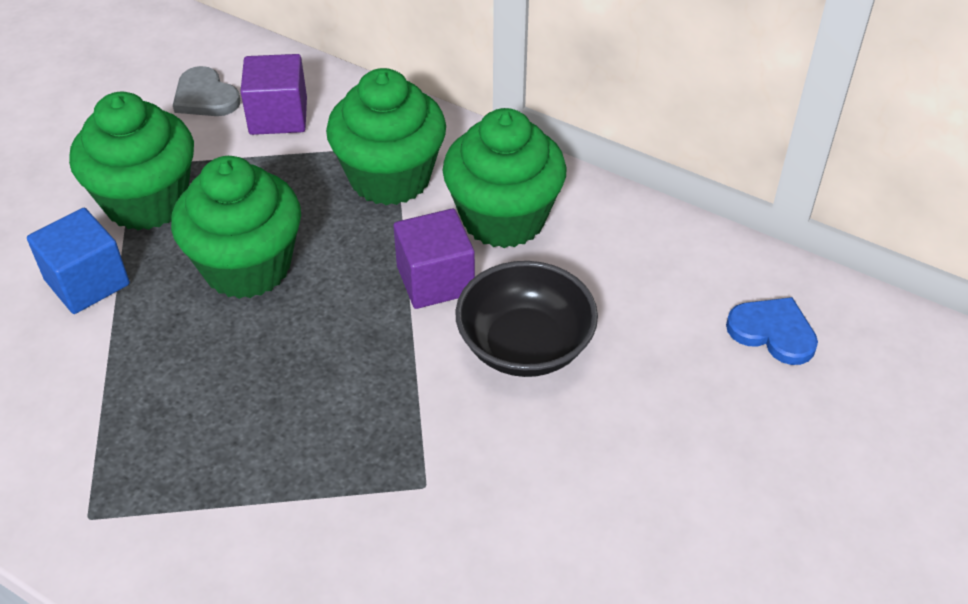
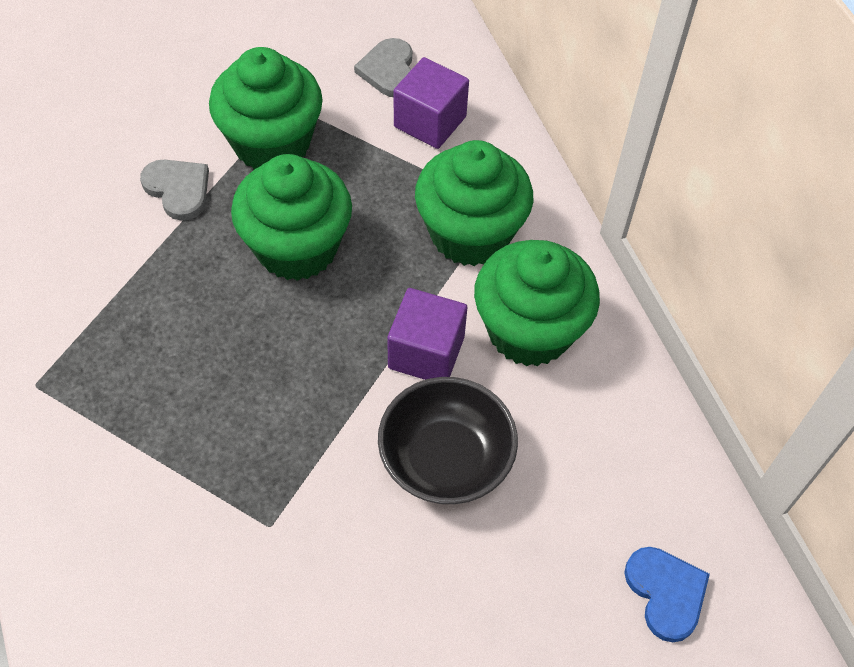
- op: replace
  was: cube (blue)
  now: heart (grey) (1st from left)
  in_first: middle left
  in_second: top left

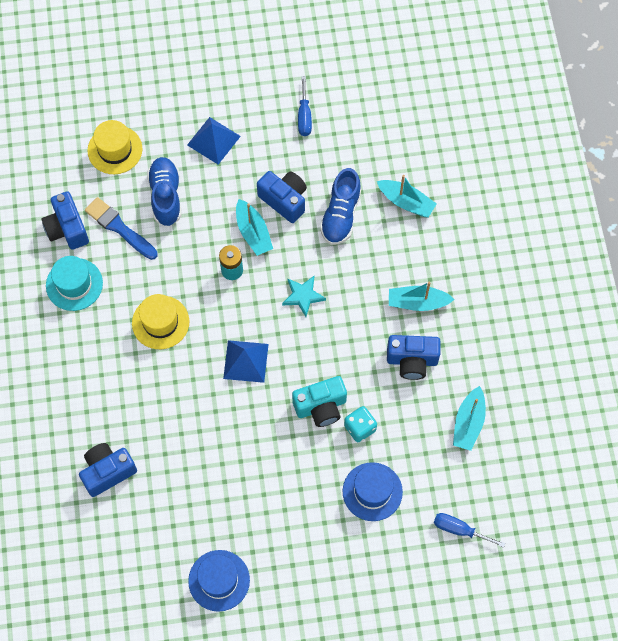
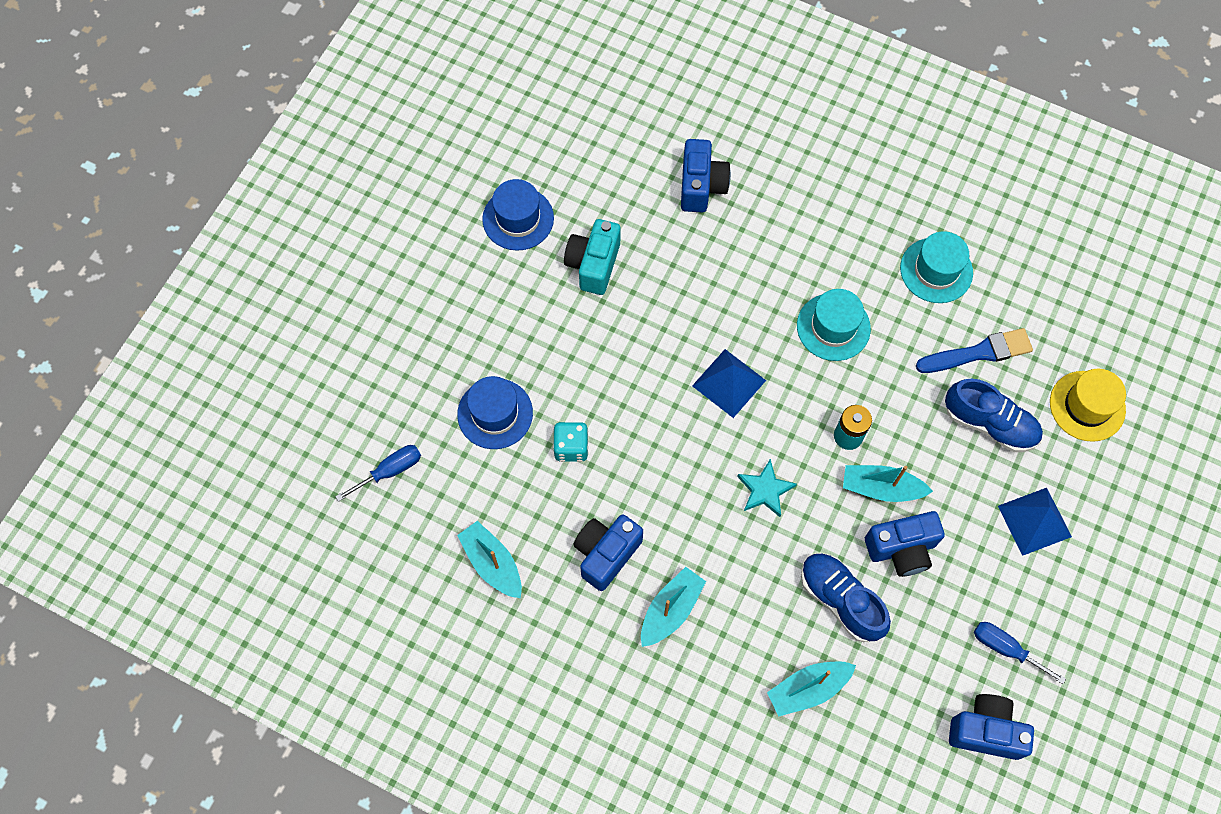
- op: move
  was: camera (blue) (1st from left in the first image)
  now: camera (blue) (4th from left)
  in_first: middle left
  in_second: bottom right
- op: move
  was: camera (turquoise)
  in_first: centre
  in_second: top centre
- op: recolor
  was: hat (yellow) (2nd from left)
  now: hat (turquoise) (1st from left)
  in_first: middle left
  in_second: middle right

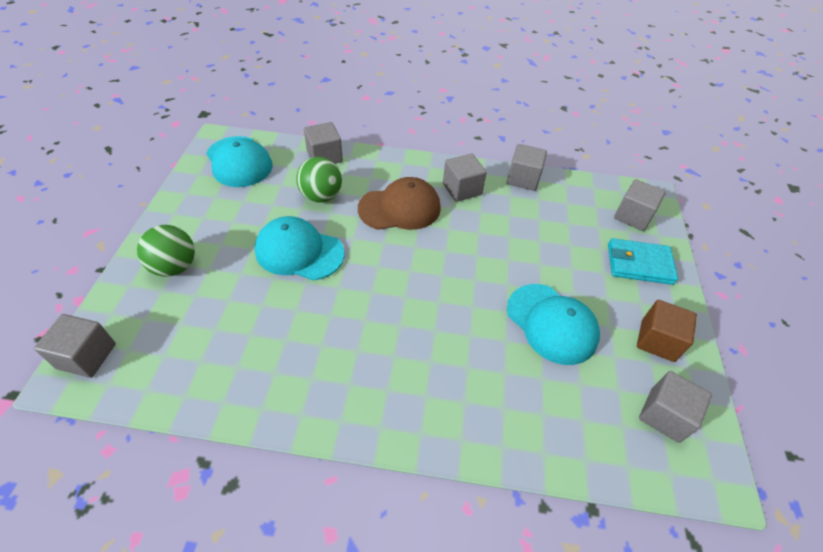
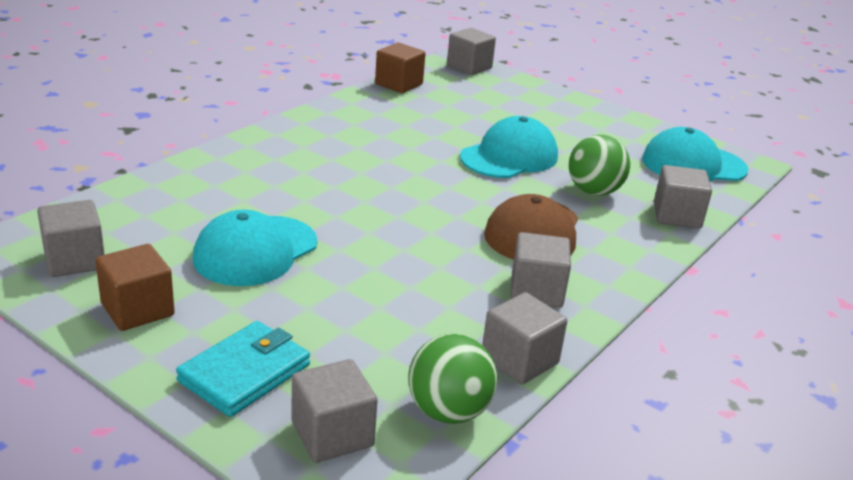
- op: insert
  now: cube (brown) (2nd from left)
  in_second: top centre
- op: move
  was: ball (green) (1st from left)
  in_first: middle left
  in_second: bottom centre
- op: rotate
  was: cap (turquoise) (3rd from left in the first image)
  in_first: middle right
  in_second: middle left
  clockwise: -45

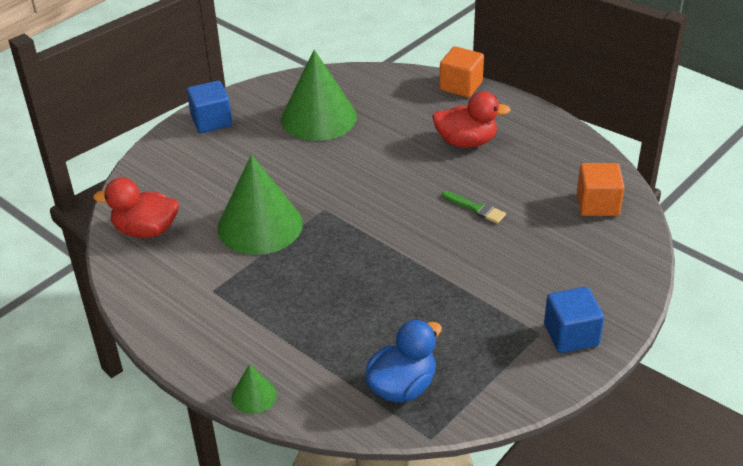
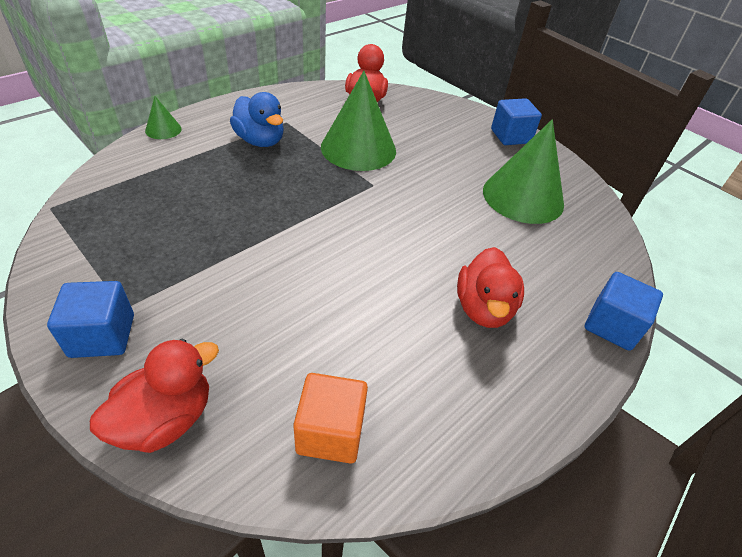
- op: delete
  was: brush (green)
  in_first: centre
- op: insert
  now: duck (red) (1st from left)
  in_second: bottom left
- op: move
  was: duck (blue)
  in_first: bottom centre
  in_second: top centre
- op: recolor
  was: cube (orange) (1st from left)
  now: cube (blue) (3rd from left)
  in_first: top centre
  in_second: middle right

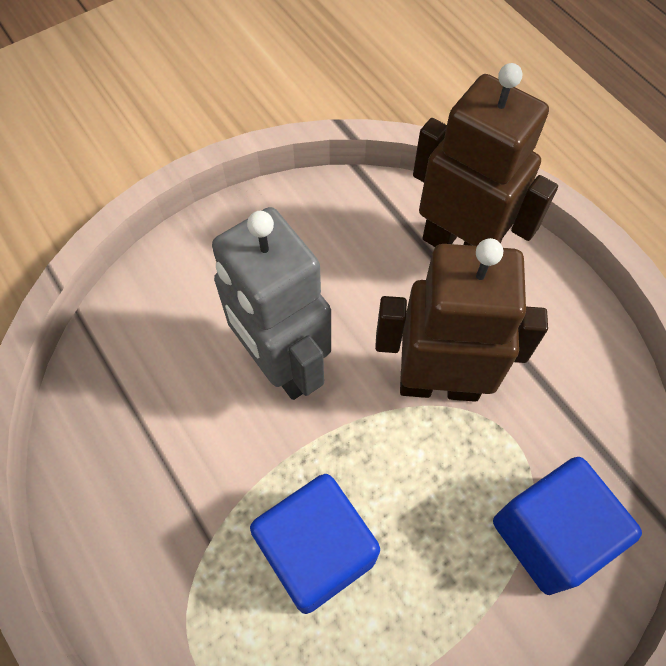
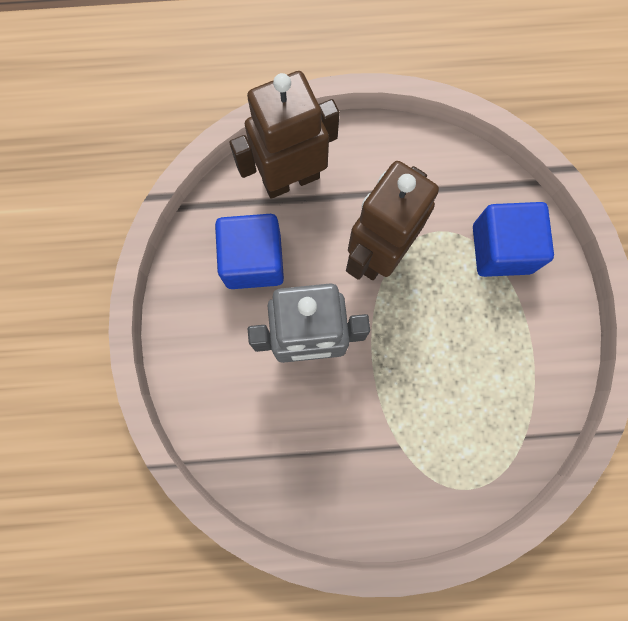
- op: move
  was: cube (blue) (1st from left)
  in_first: bottom centre
  in_second: centre

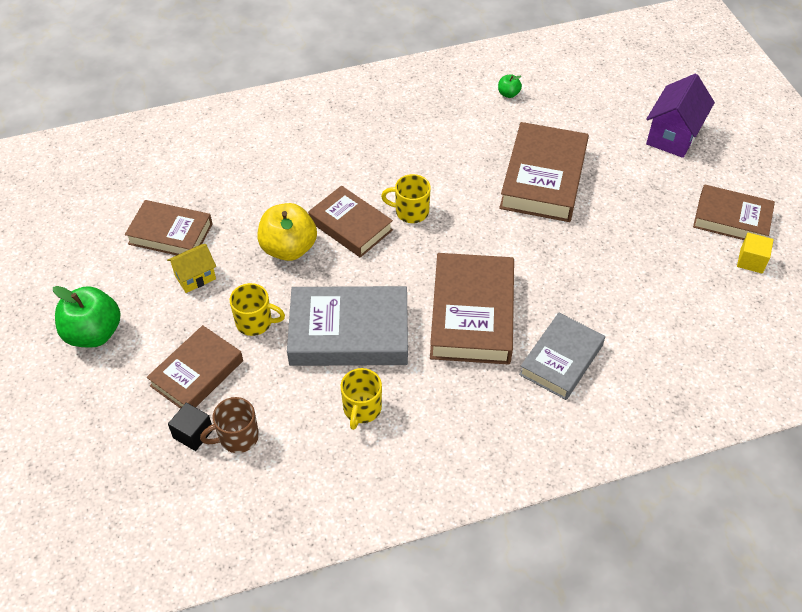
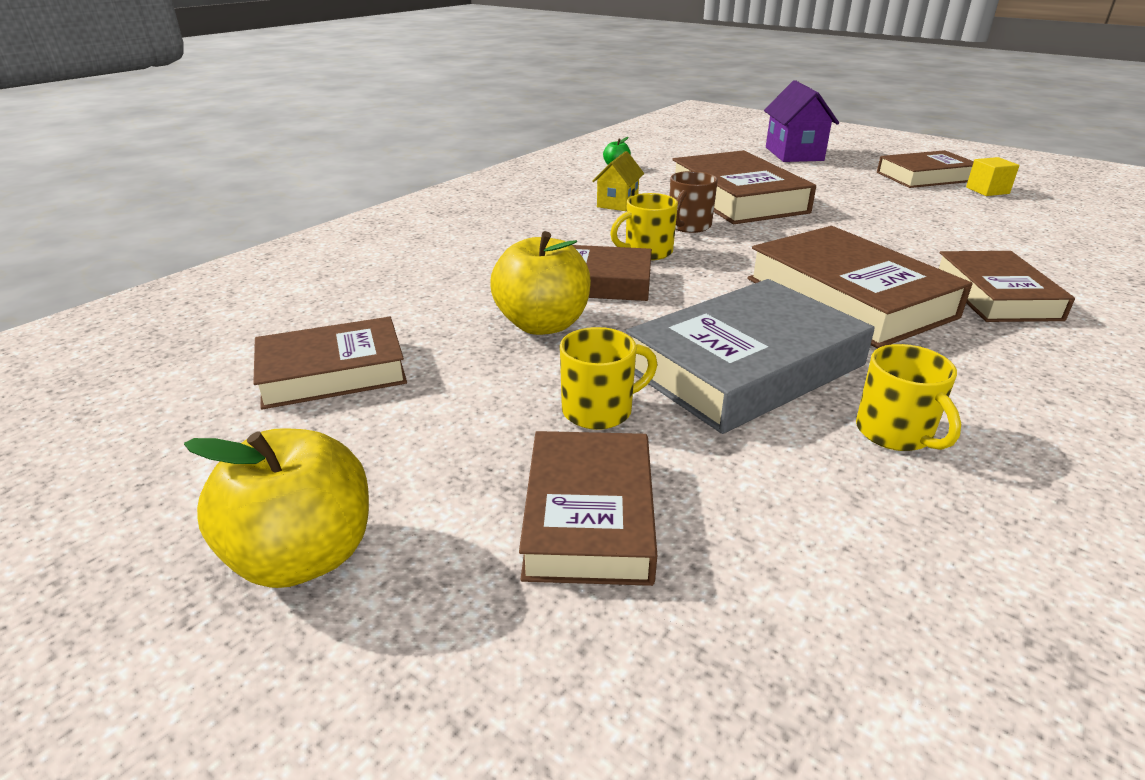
- op: delete
  was: cube (black)
  in_first: bottom left
- op: move
  was: house (yellow)
  in_first: middle left
  in_second: top centre
- op: move
  was: mug (brown)
  in_first: bottom left
  in_second: top centre
- op: recolor
  was: apple (green) (1st from left)
  now: apple (yellow) (1st from left)
  in_first: middle left
  in_second: middle left
- op: recolor
  was: book (grey) (2nd from left)
  now: book (brown) (7th from left)
  in_first: middle right
  in_second: middle right

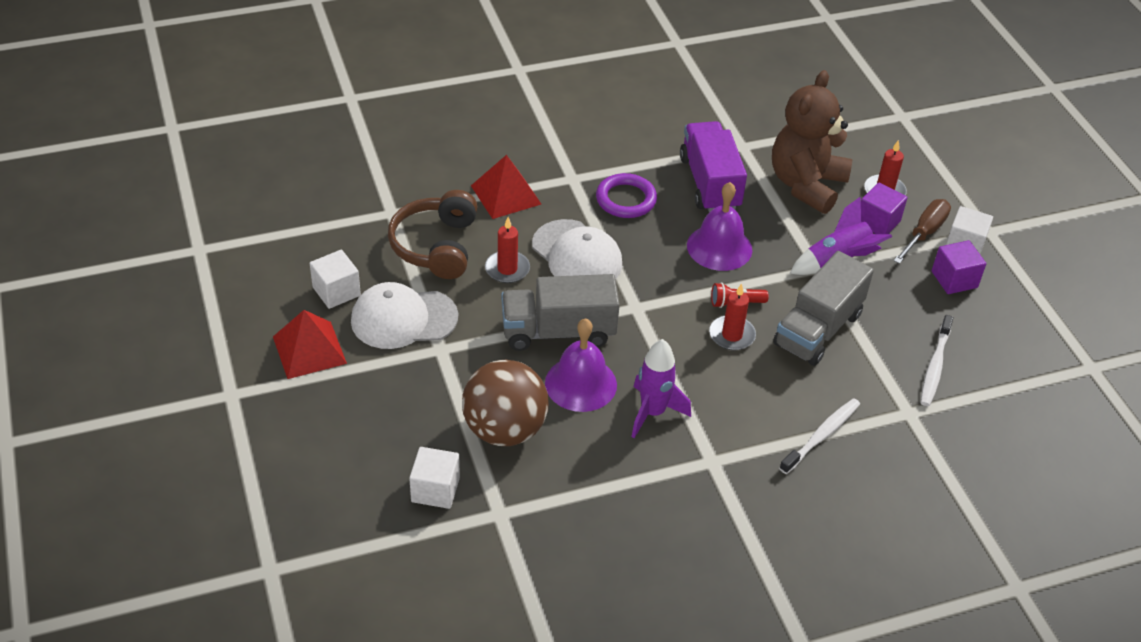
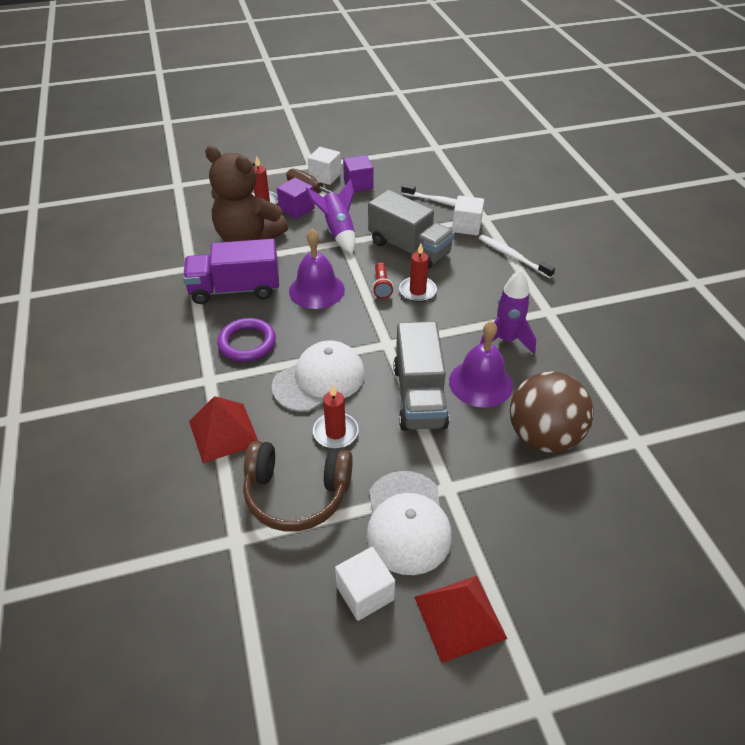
- op: move
  was: cube (white) (2nd from left in the first image)
  now: cube (white) (3rd from left)
  in_first: bottom centre
  in_second: top centre

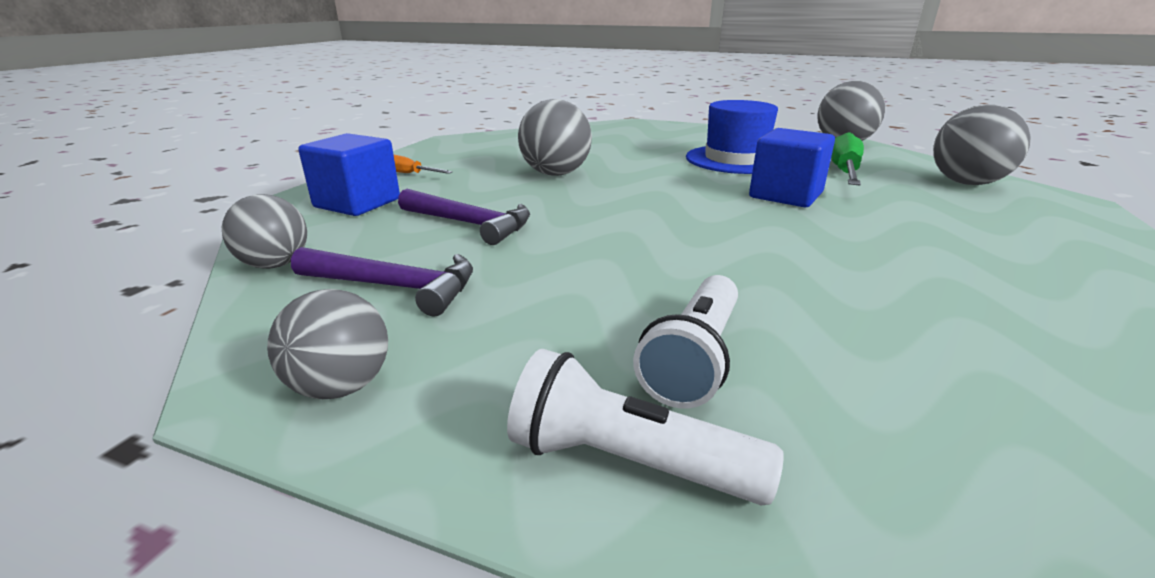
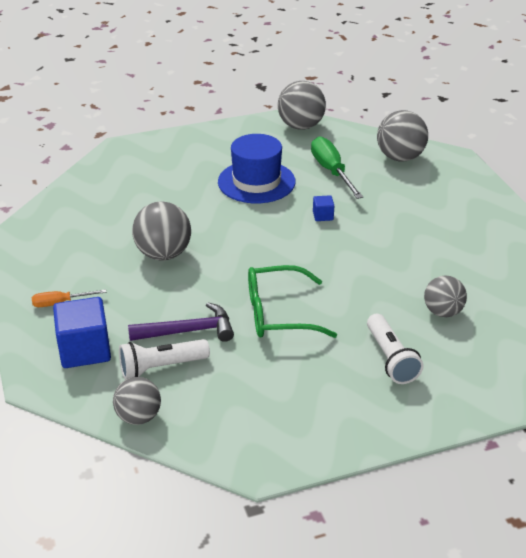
- op: delete
  was: hammer (purple) (1st from left)
  in_first: middle left
- op: insert
  now: glasses (green)
  in_second: centre
- op: move
  was: ball (grey) (2nd from left in the first image)
  now: ball (grey) (5th from left)
  in_first: middle left
  in_second: middle right
- op: move
  was: flashlight (white) (1st from left)
  in_first: bottom centre
  in_second: middle left
- op: resize
  was: cube (blue) (2nd from left)
  in_first: top right
  in_second: centre
  ratio: 0.47

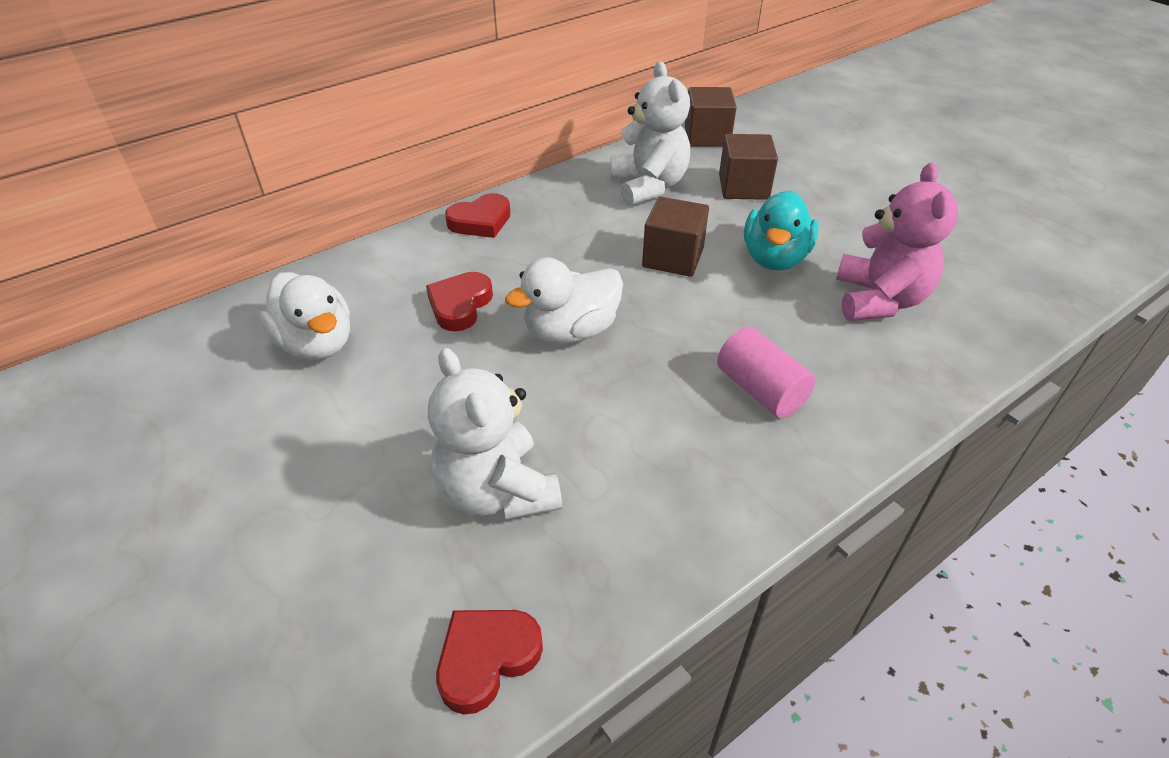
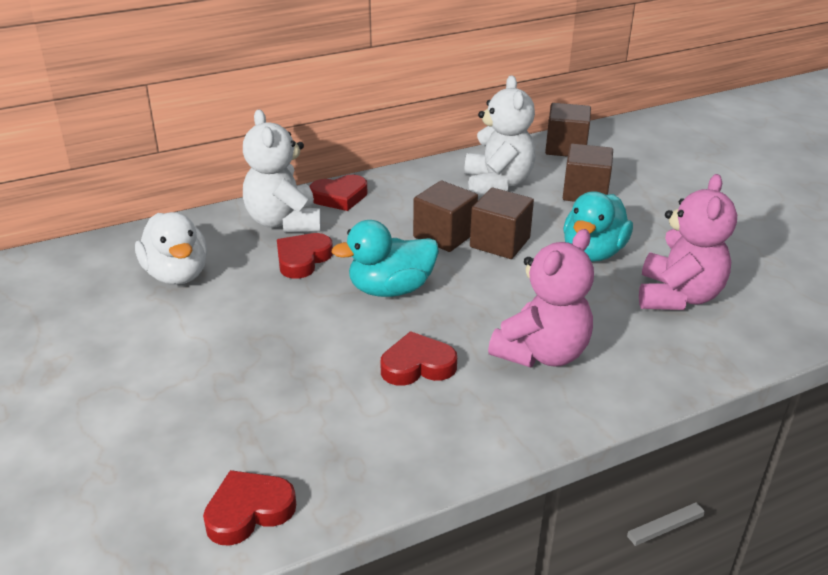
- op: insert
  now: heart (red) (4th from left)
  in_second: centre
- op: insert
  now: cube (brown) (1st from left)
  in_second: centre
- op: move
  was: teddy bear (white) (1st from left)
  in_first: centre
  in_second: top centre
- op: replace
  was: cylinder (pink)
  now: teddy bear (pink) (1st from left)
  in_first: centre
  in_second: centre
- op: recolor
  was: duck (white) (2nd from left)
  now: duck (turquoise) (1st from left)
  in_first: centre
  in_second: centre

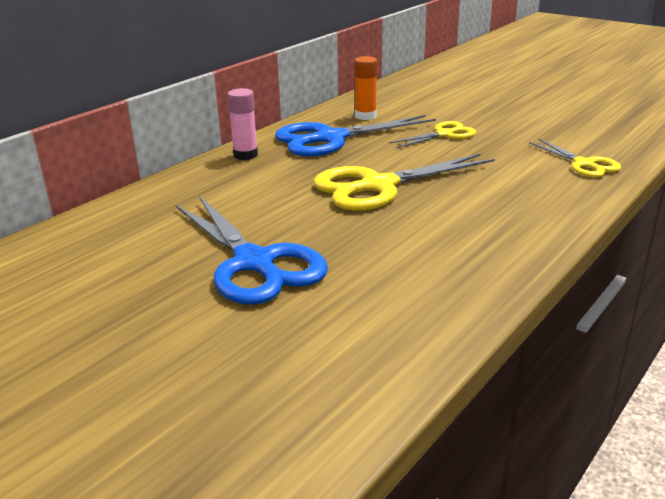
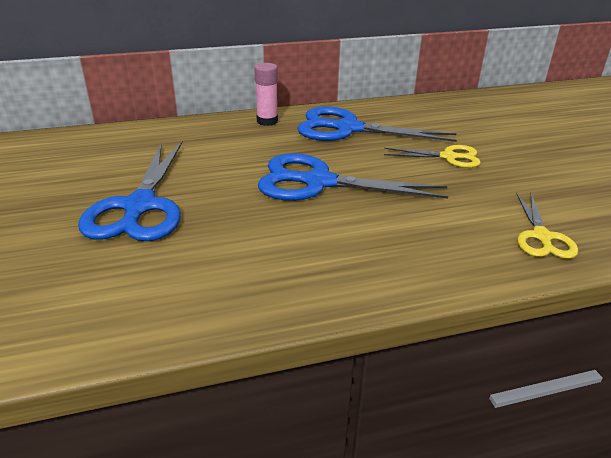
- op: delete
  was: glue stick (orange)
  in_first: top centre
- op: recolor
  was: scissors (yellow) (1st from left)
  now: scissors (blue) (2nd from left)
  in_first: centre
  in_second: centre

